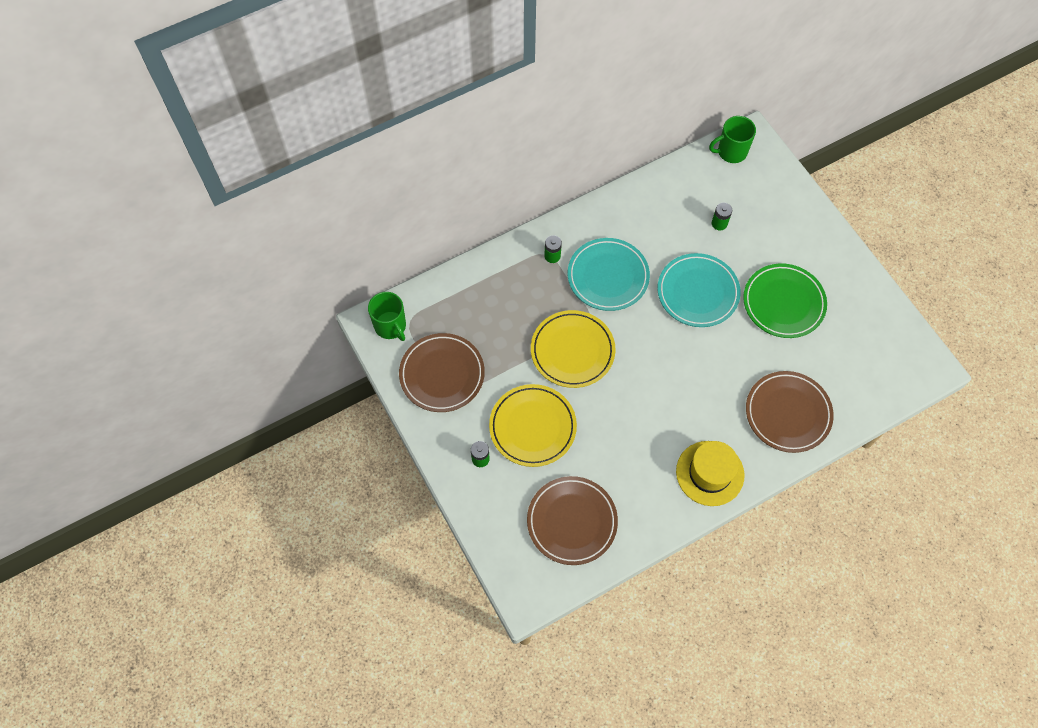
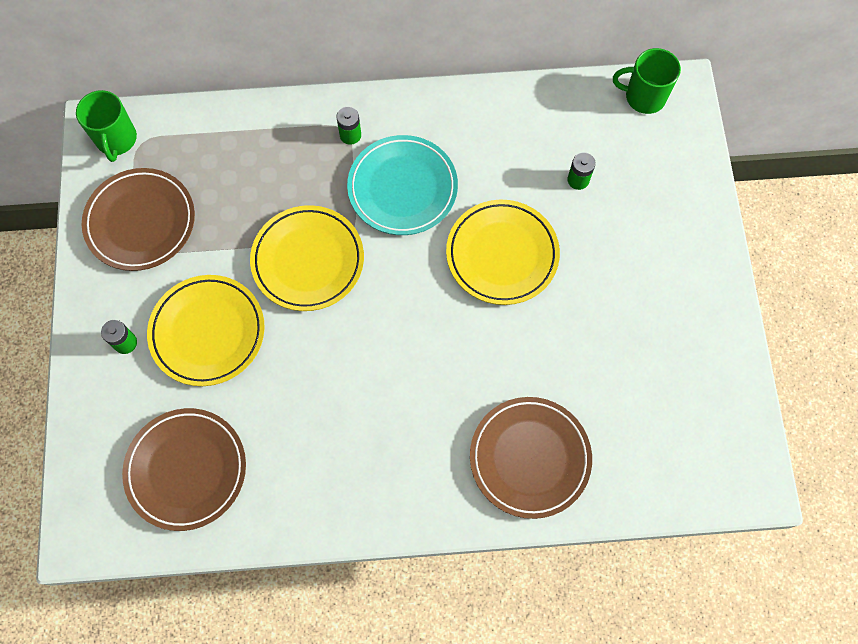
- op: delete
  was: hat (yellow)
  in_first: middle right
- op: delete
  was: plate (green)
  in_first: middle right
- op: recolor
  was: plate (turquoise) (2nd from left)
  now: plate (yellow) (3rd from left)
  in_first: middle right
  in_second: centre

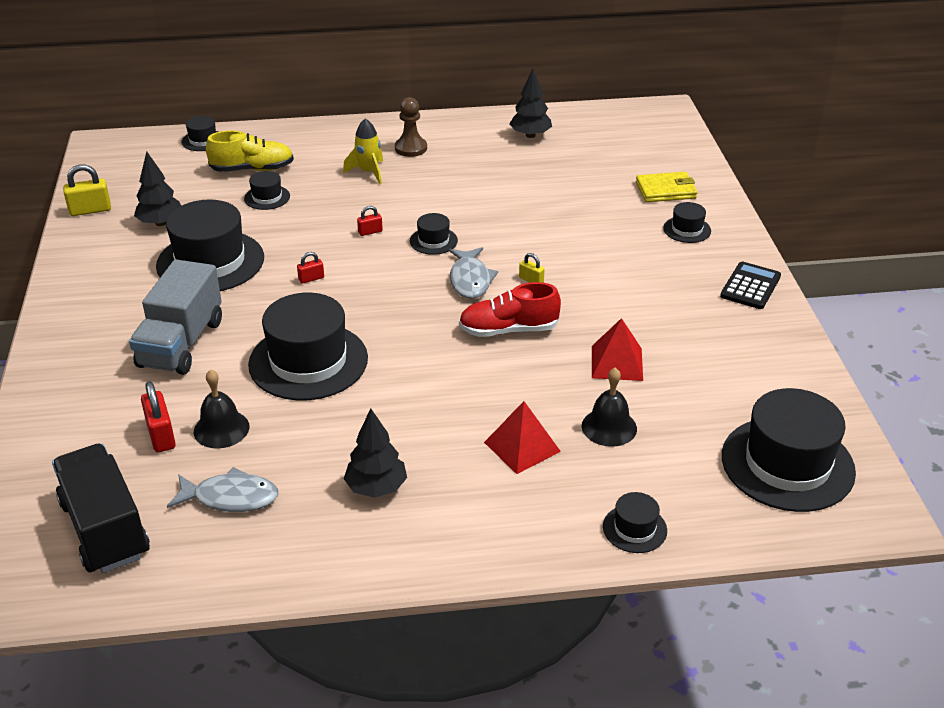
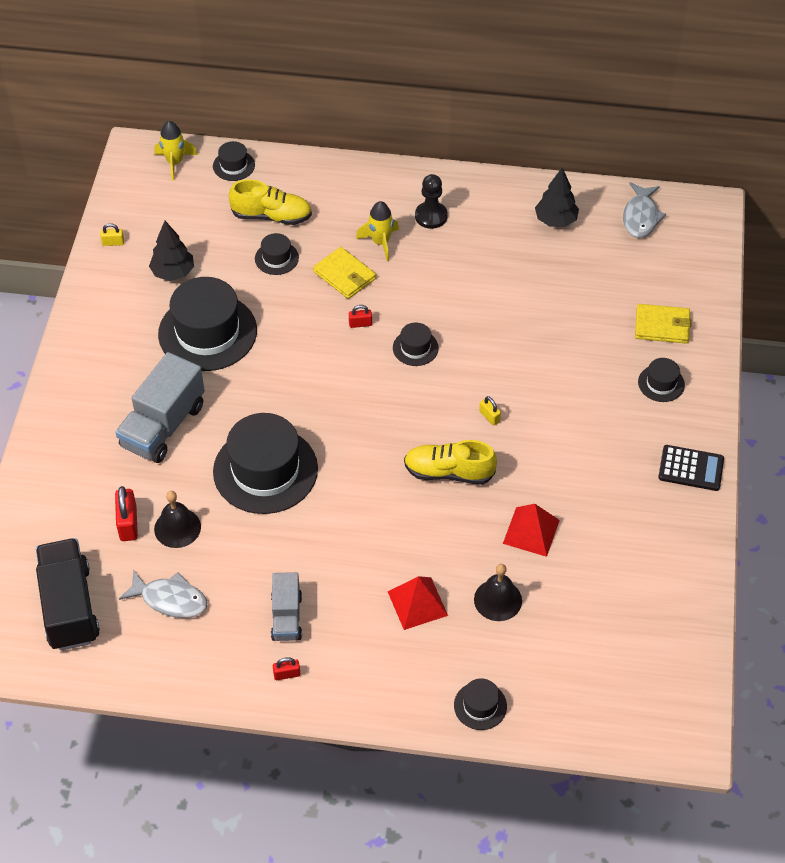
- op: delete
  was: hat (black) (8th from left)
  in_first: middle right
- op: insert
  now: rocket (yellow) (1st from left)
  in_second: top left
- op: insert
  now: wallet (yellow) (1st from left)
  in_second: top centre
- op: move
  was: padlock (red) (2nd from left)
  in_first: middle left
  in_second: bottom centre
- op: move
  was: fish (grey) (2nd from left)
  in_first: centre
  in_second: top right
- op: replace
  was: tree (black) (2nd from left)
  now: truck (grey) (2nd from left)
  in_first: centre
  in_second: bottom centre
- op: recolor
  was: pawn (brown)
  now: pawn (black)
  in_first: top centre
  in_second: top centre
- op: recolor
  was: shoe (red)
  now: shoe (yellow) (2nd from left)
  in_first: centre
  in_second: centre
- op: rotate
  was: calculator (black)
  in_first: middle right
  in_second: middle right
  clockwise: 60
- op: resize
  was: padlock (yellow) (1st from left)
  in_first: top left
  in_second: top left
  ratio: 0.57

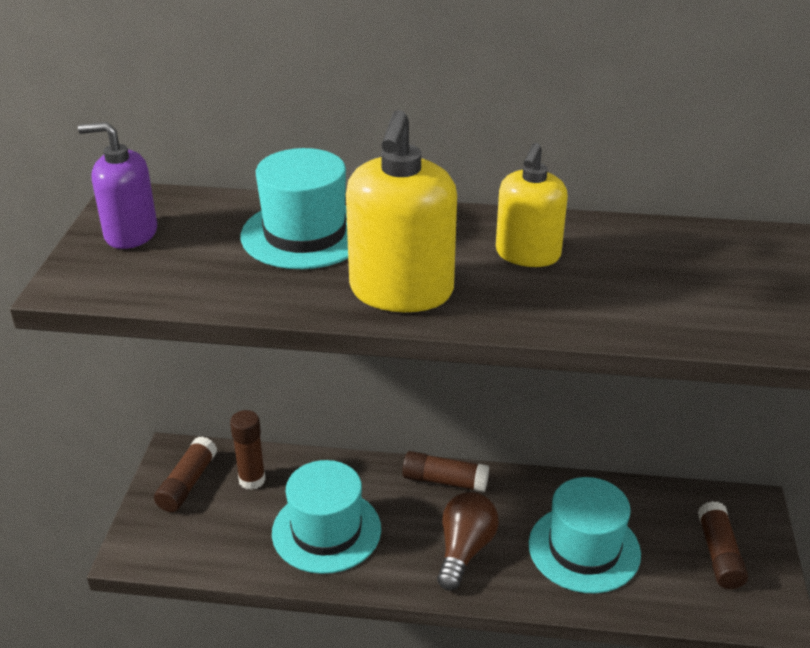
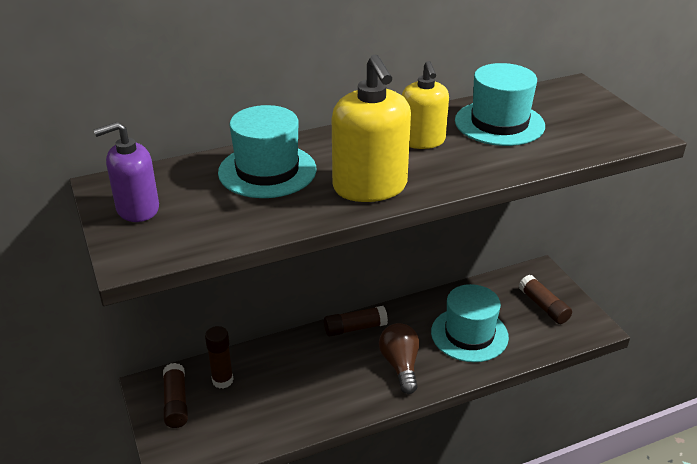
- op: move
  was: hat (turquoise) (2nd from left in the first image)
  now: hat (turquoise) (3rd from left)
  in_first: bottom centre
  in_second: top right

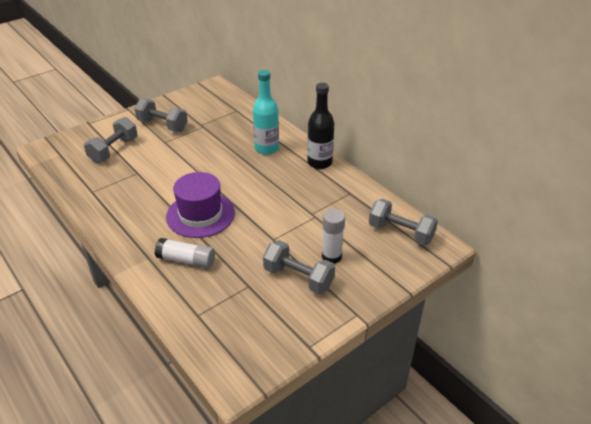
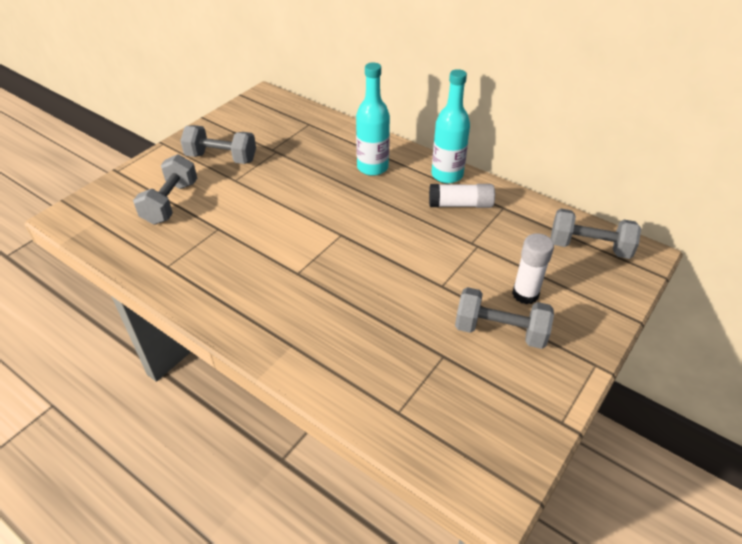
- op: delete
  was: hat (purple)
  in_first: centre
- op: move
  was: glue stick (white) (1st from left)
  in_first: middle left
  in_second: centre
- op: recolor
  was: bottle (black)
  now: bottle (turquoise) (2nd from left)
  in_first: top centre
  in_second: top centre

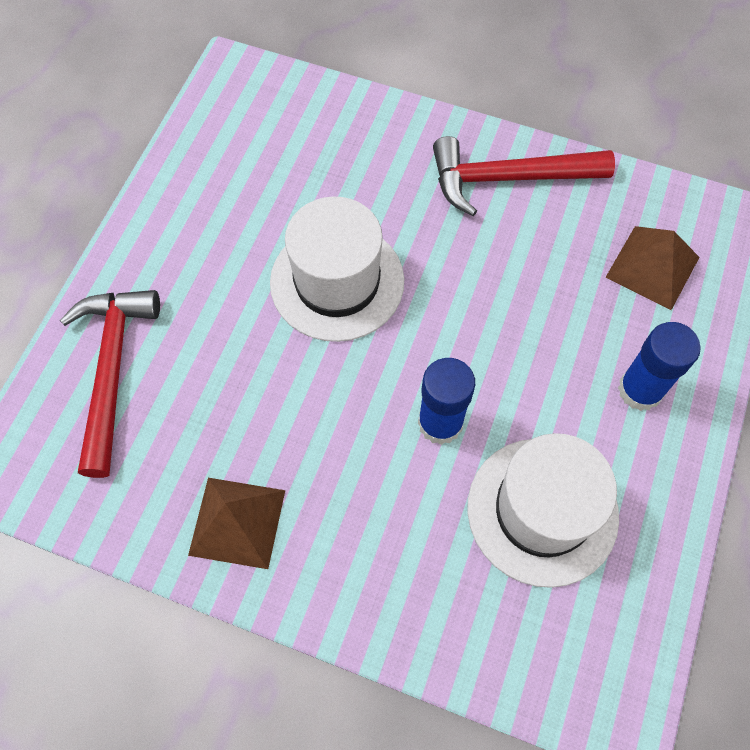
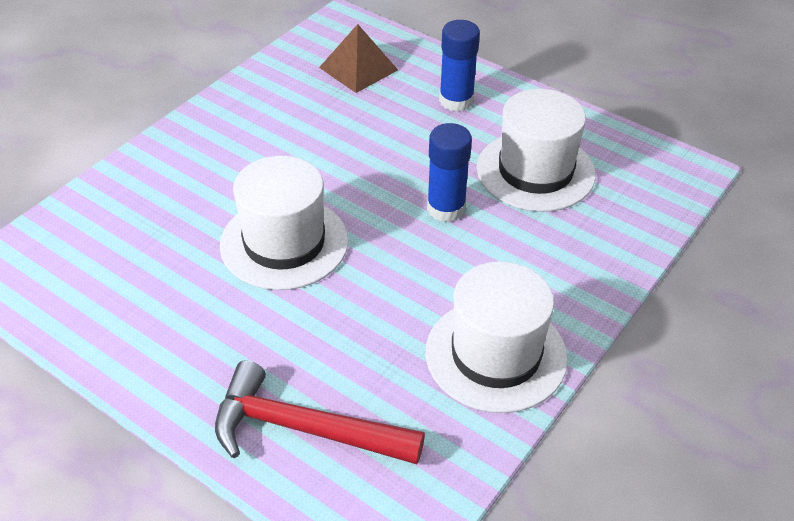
- op: delete
  was: hammer (red) (2nd from left)
  in_first: top right
- op: replace
  was: pyramid (brown) (1st from left)
  now: hat (white) (2nd from left)
  in_first: bottom left
  in_second: centre

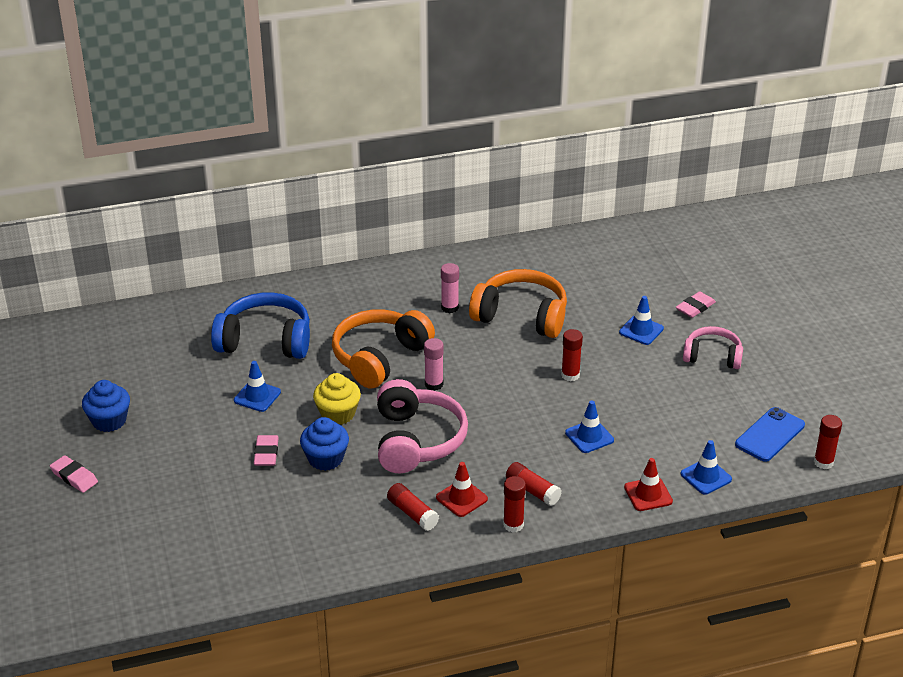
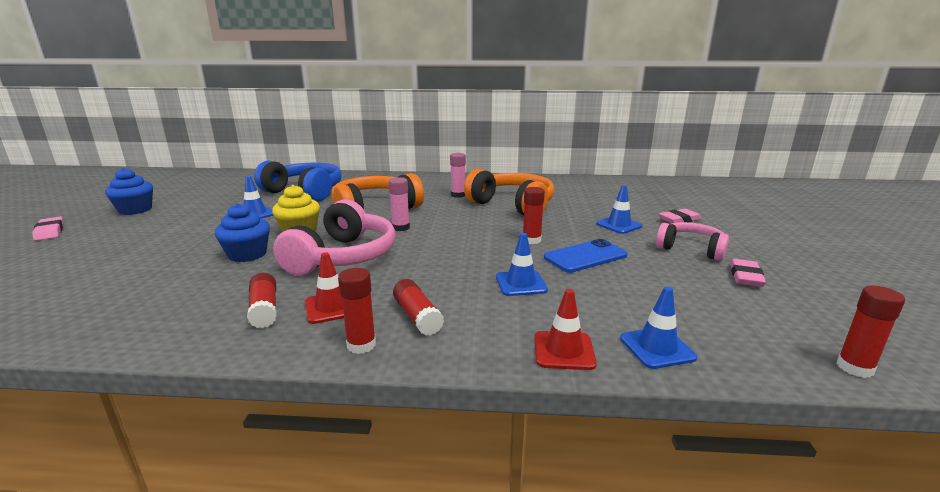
- op: move
  was: eraser (pink) (2nd from left in the first image)
  now: eraser (pink) (3rd from left)
  in_first: middle left
  in_second: middle right
- op: move
  was: phone (blue)
  in_first: middle right
  in_second: centre

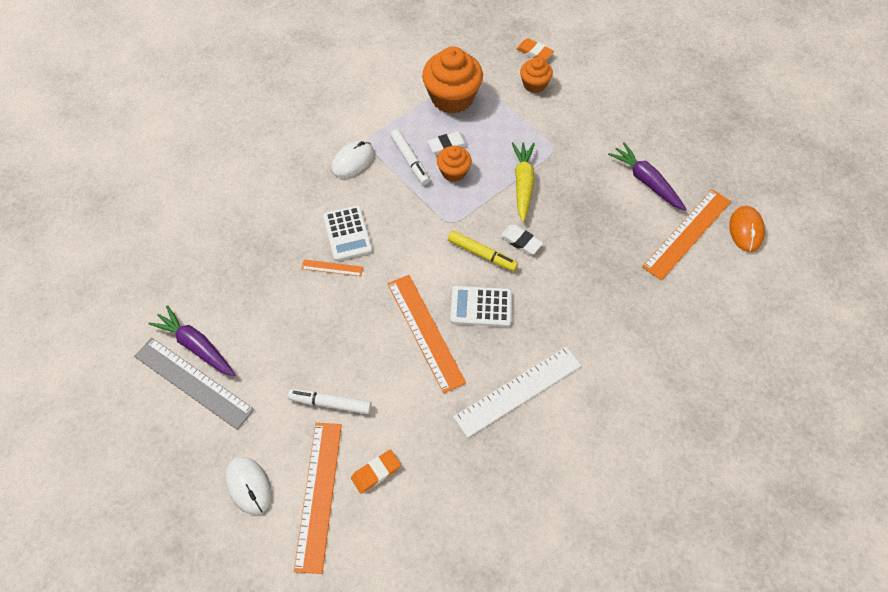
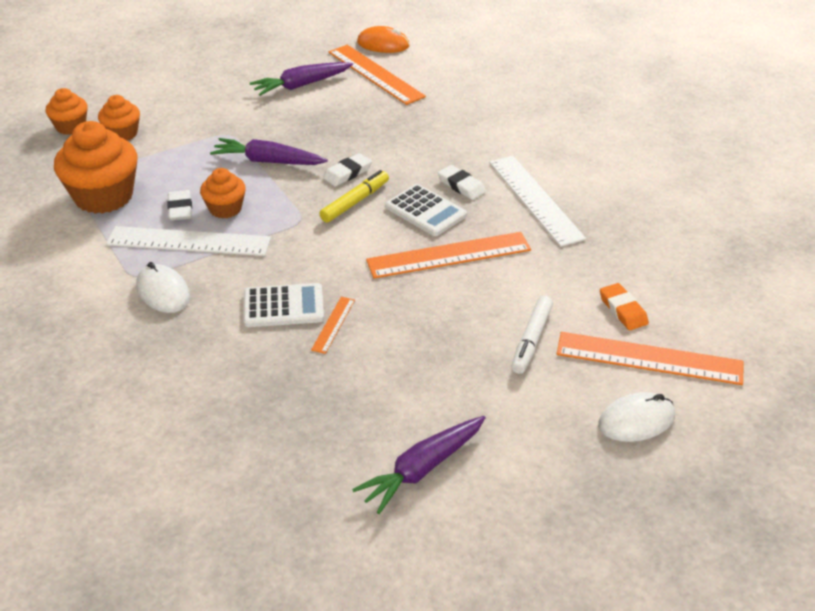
- op: delete
  was: ruler (grey)
  in_first: middle left
- op: insert
  now: eraser (white) (3rd from left)
  in_second: top centre
- op: replace
  was: marker (white) (2nd from left)
  now: ruler (white) (1st from left)
  in_first: top centre
  in_second: middle left
- op: replace
  was: eraser (orange) (2nd from left)
  now: cupcake (orange) (1st from left)
  in_first: top centre
  in_second: top left
- op: recolor
  was: carrot (yellow)
  now: carrot (purple) (1st from left)
  in_first: top centre
  in_second: top left
- op: rotate
  was: calculator (white) (2nd from left)
  in_first: centre
  in_second: centre
  clockwise: -60

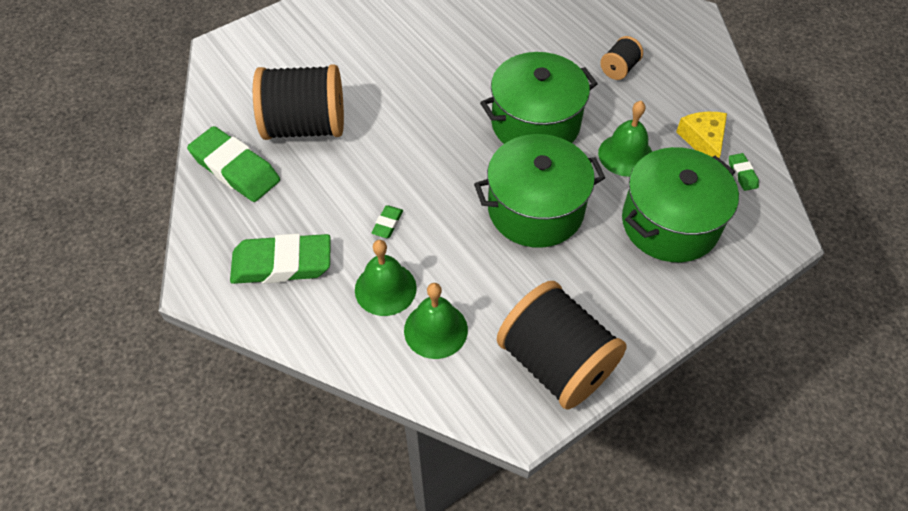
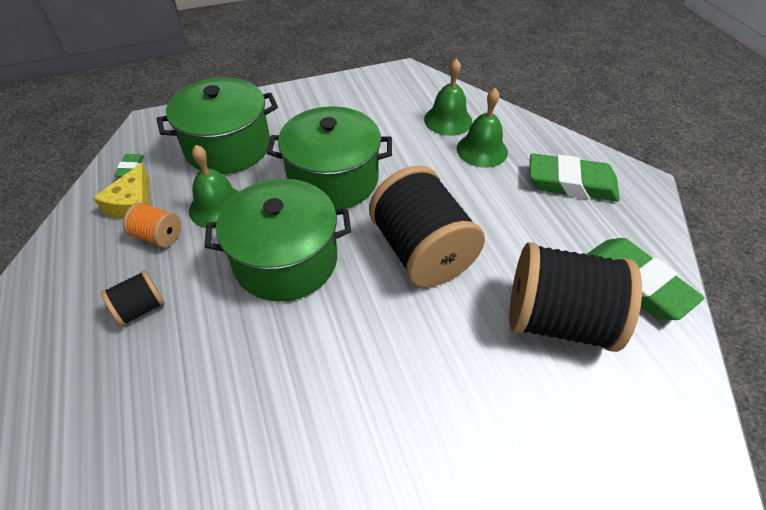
- op: delete
  was: eraser (green) (3rd from left)
  in_first: centre
- op: insert
  now: spool (orange)
  in_second: middle left
- op: move
  was: spool (black) (2nd from left)
  in_first: bottom centre
  in_second: centre

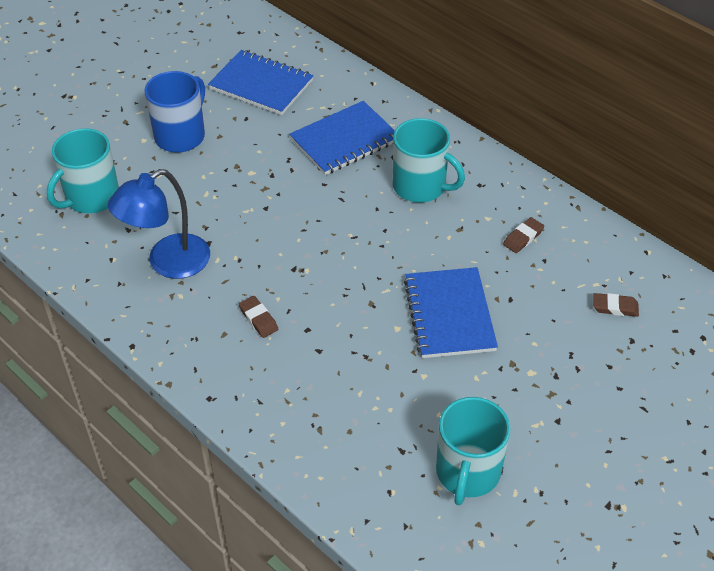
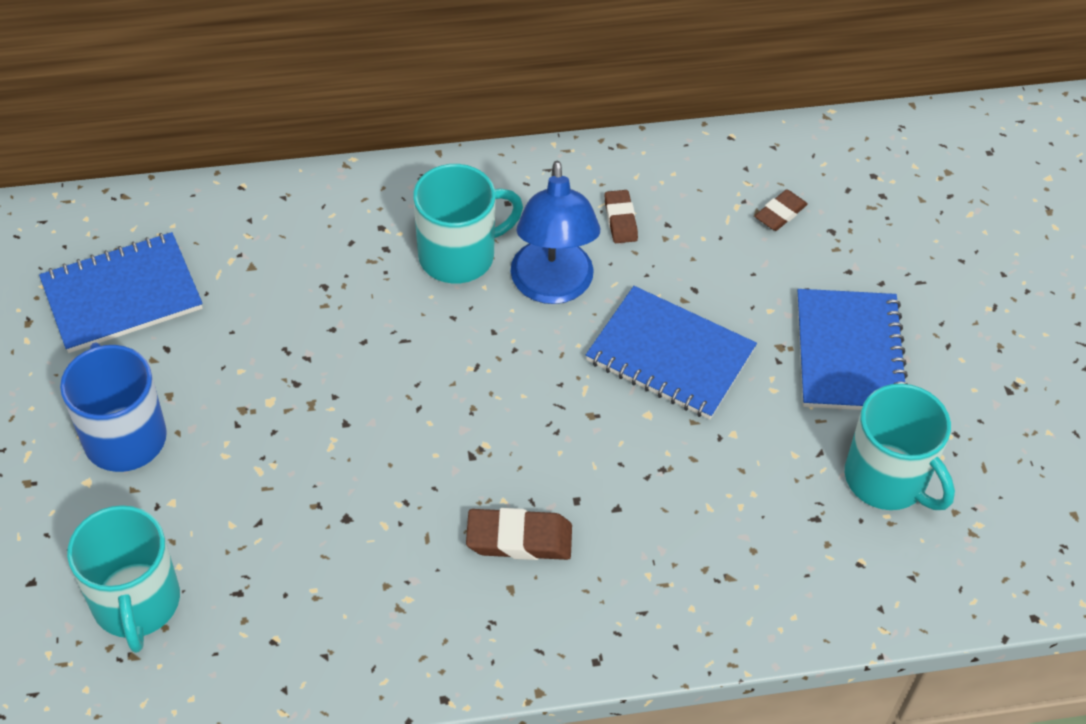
- op: move
  was: lamp (blue)
  in_first: middle left
  in_second: top centre
- op: move
  was: notebook (blue) (2nd from left in the first image)
  now: notebook (blue) (3rd from left)
  in_first: top centre
  in_second: middle right
- op: resize
  was: eraser (brown) (1st from left)
  in_first: centre
  in_second: bottom centre
  ratio: 1.54

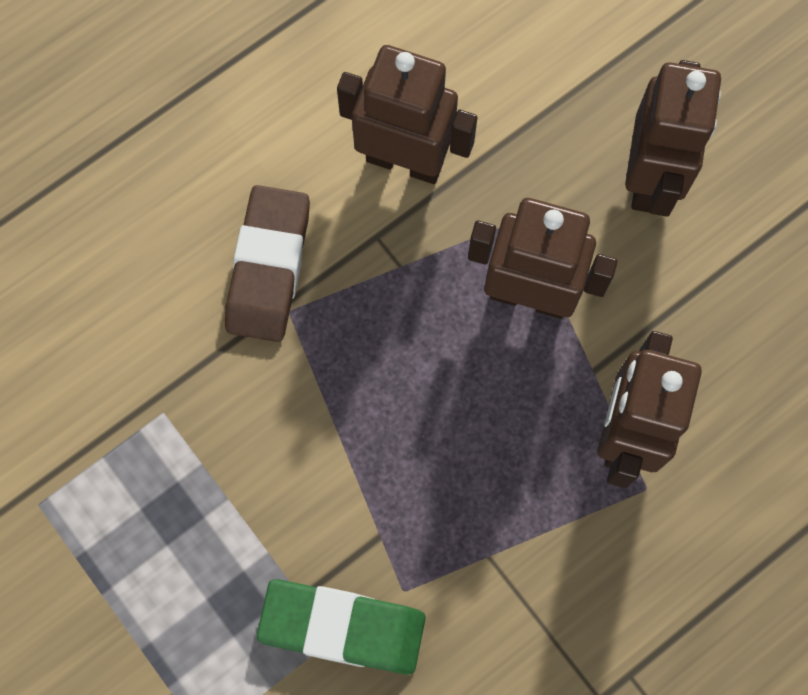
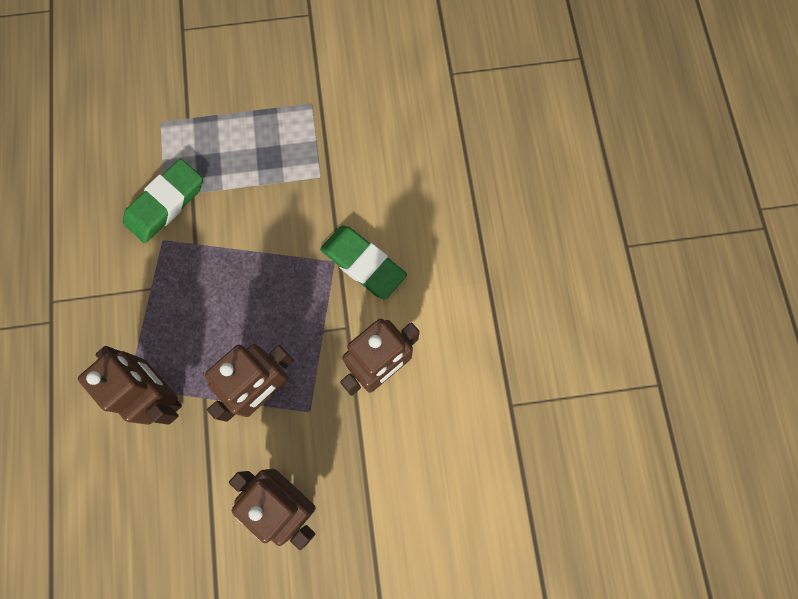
- op: recolor
  was: eraser (brown)
  now: eraser (green) (2nd from left)
  in_first: middle left
  in_second: centre

